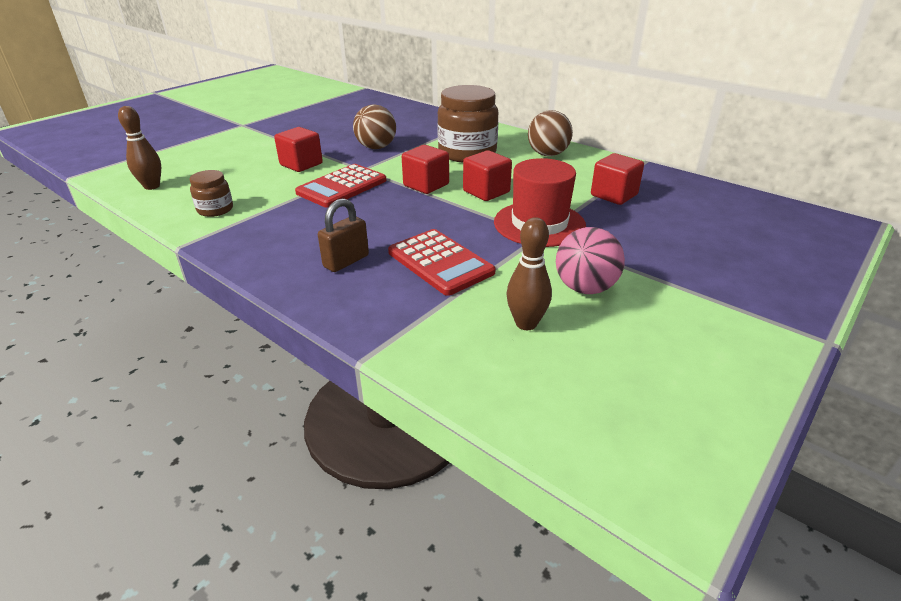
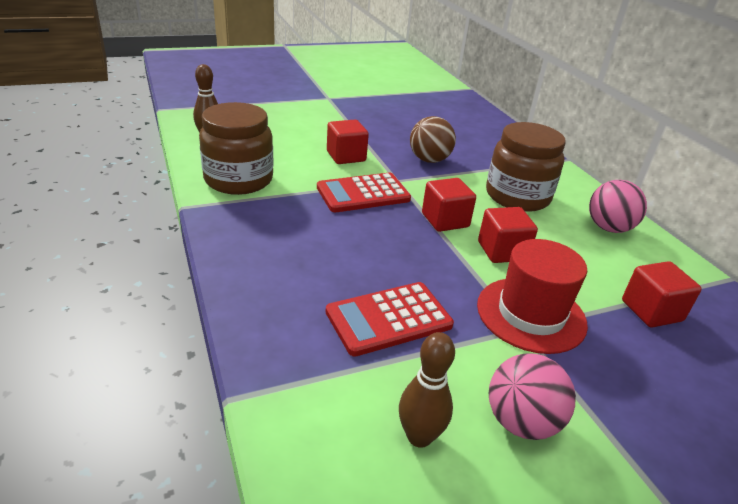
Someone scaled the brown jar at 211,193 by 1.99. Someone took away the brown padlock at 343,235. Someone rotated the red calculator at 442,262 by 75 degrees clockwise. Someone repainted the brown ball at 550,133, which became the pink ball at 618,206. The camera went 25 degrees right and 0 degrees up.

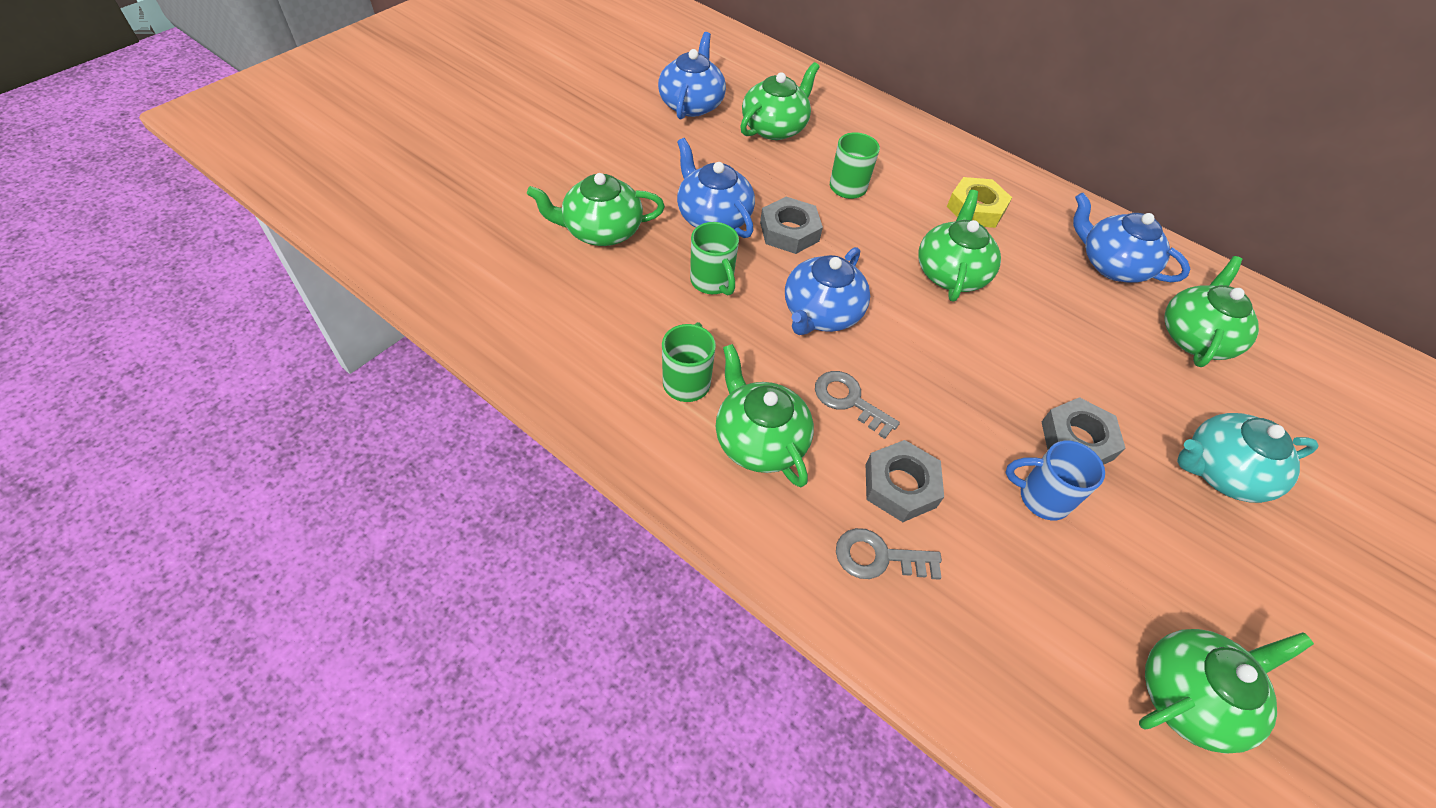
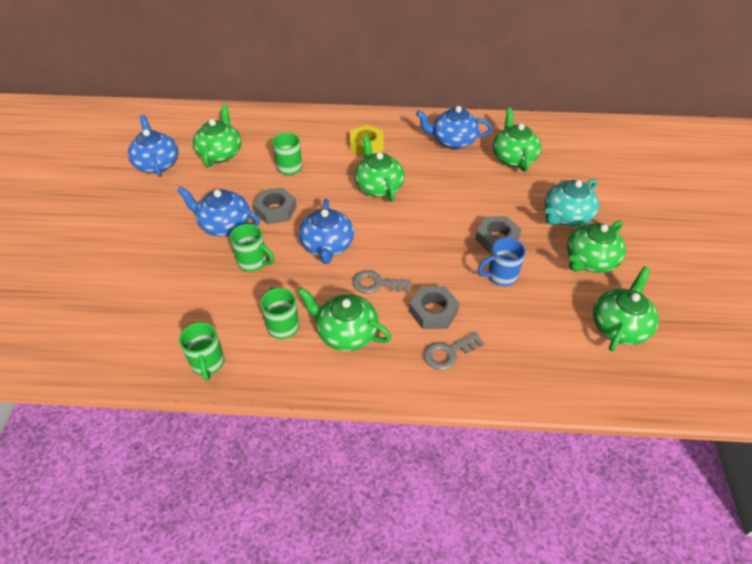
Someone carried the green teapot from 596,209 to 596,247. Someone put down the green mug at 201,351. The camera went 30 degrees left and 5 degrees down.

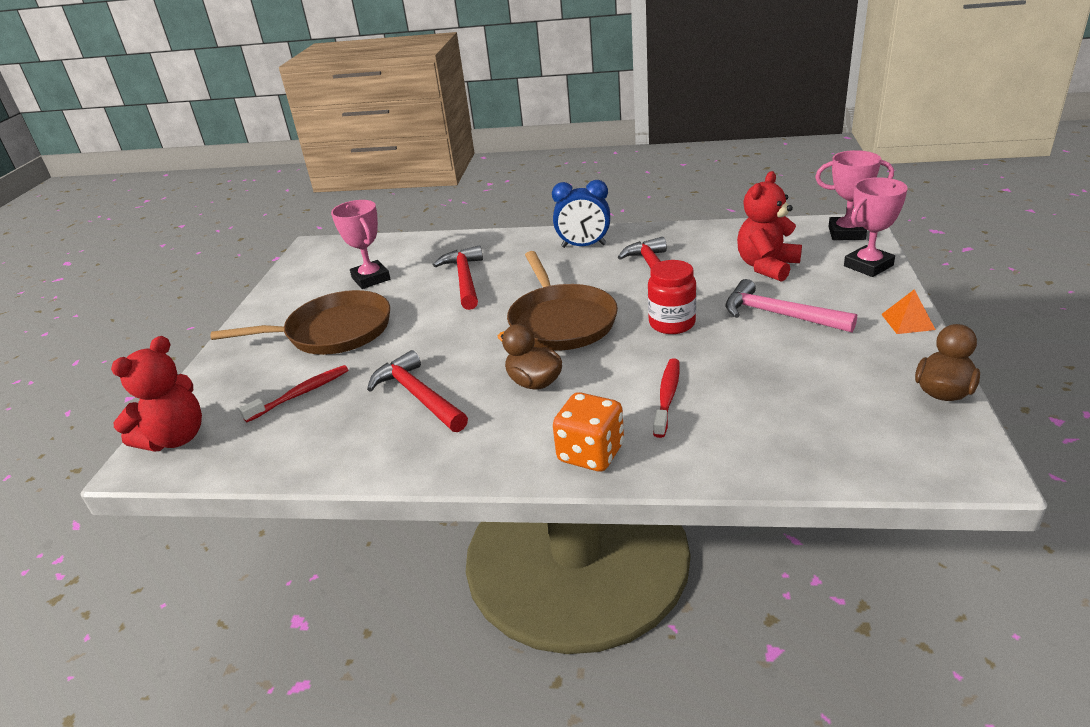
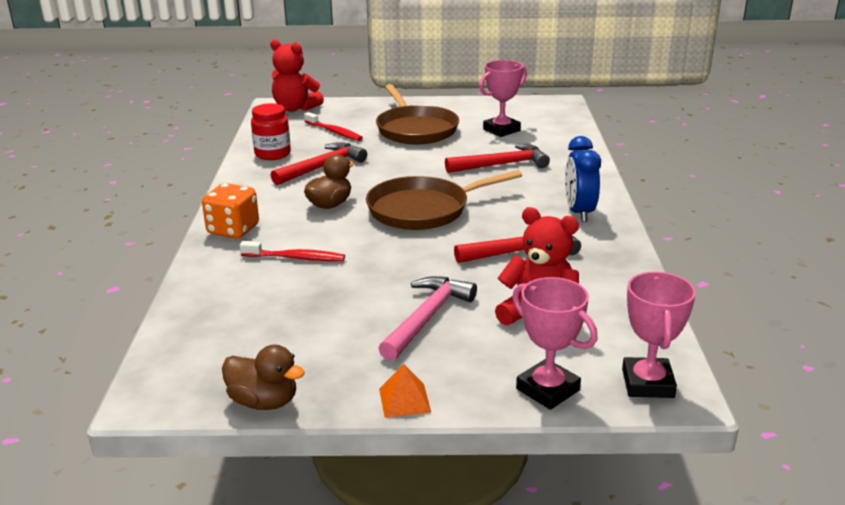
Someone carried the red jar from 672,297 to 271,131. The camera went 80 degrees right and 5 degrees down.

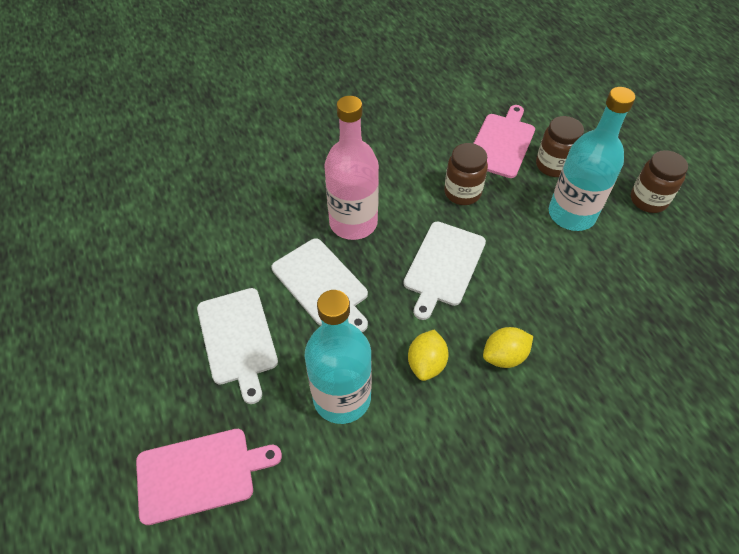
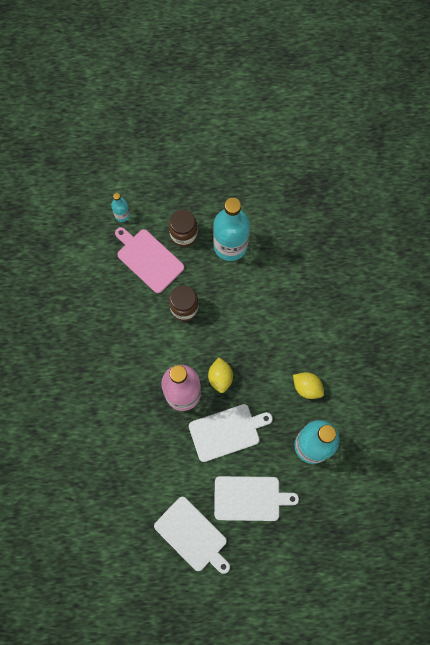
Someone took away the pink cutting board at 209,477. Someone carried the white cutting board from 444,270 to 192,535. Someone carried the yellow lemon from 508,347 to 220,375. Someone took away the brown jar at 659,181. Someone put down the turquoise bottle at 120,207. The camera went 70 degrees left and 20 degrees up.

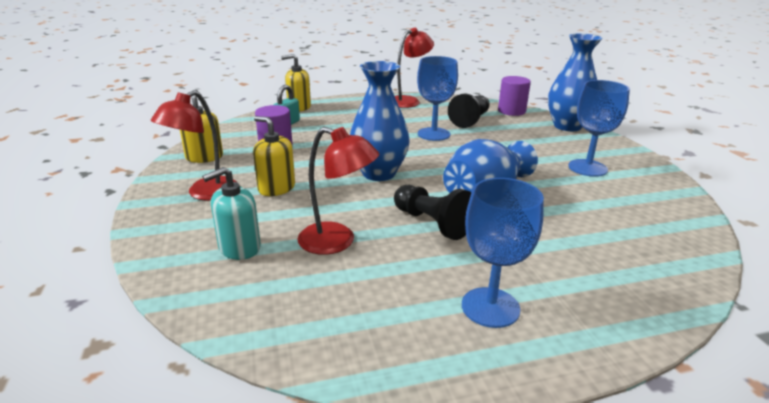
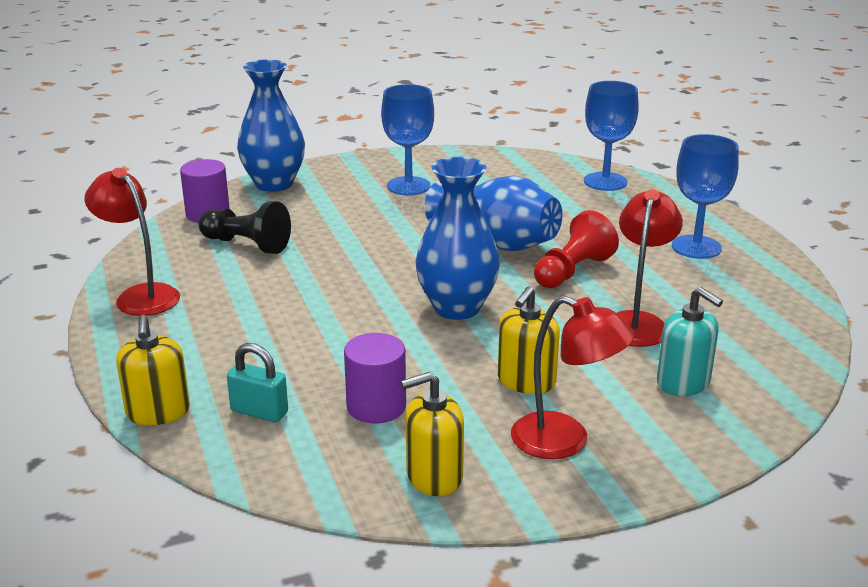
Someone repainted the black pawn at 432,212, which became the red pawn at 576,249. Someone carried the blue goblet from 437,98 to 611,136. The camera went 95 degrees left and 0 degrees up.

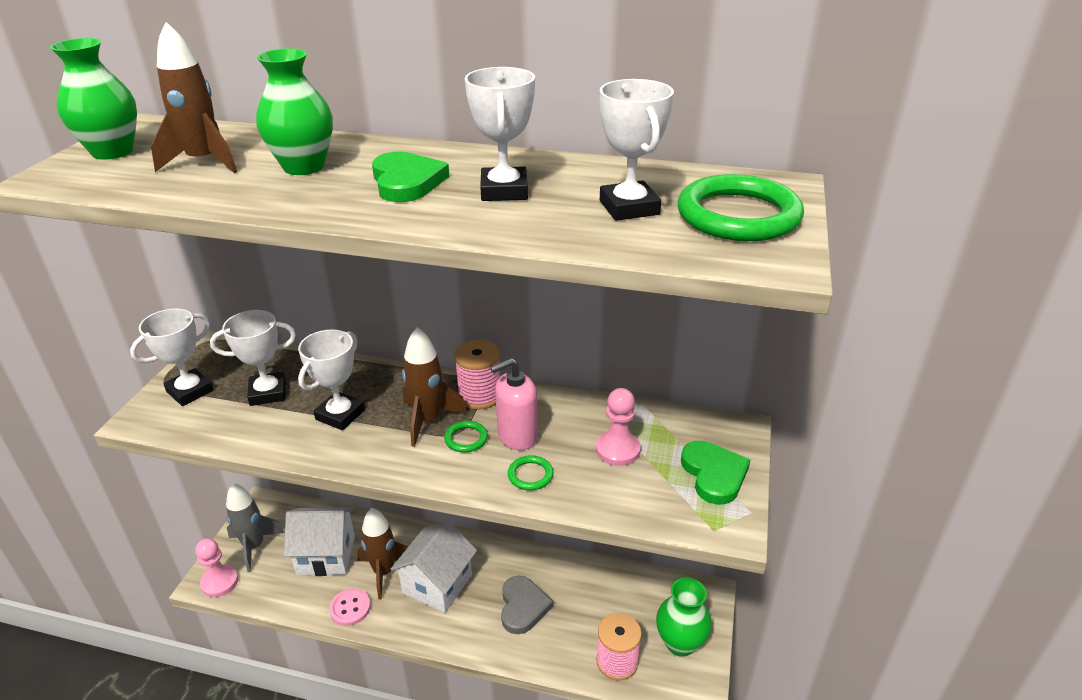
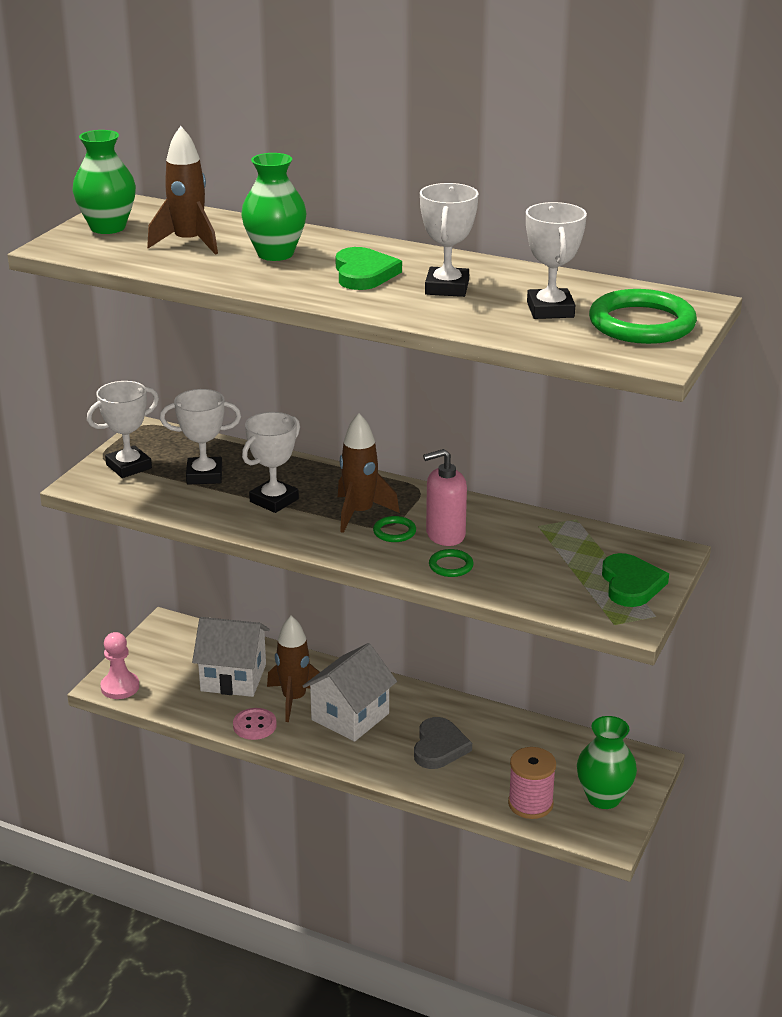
Someone took away the grey rocket at 255,527. Someone took away the pink spool at 477,374. Someone took away the pink pawn at 618,427. The camera went 10 degrees right and 5 degrees down.

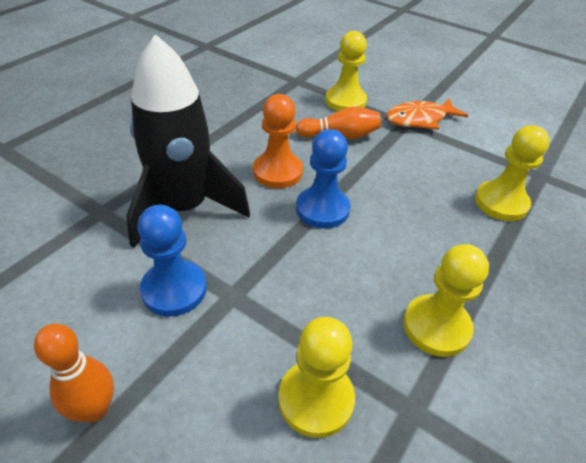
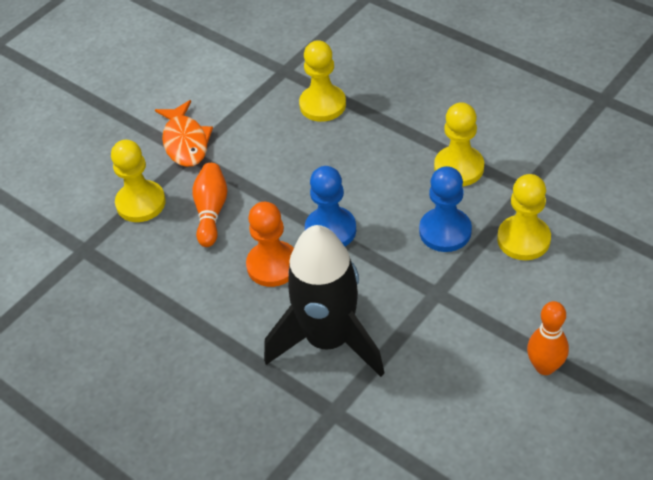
Someone carried the blue pawn from 172,261 to 445,209. The camera went 80 degrees left and 5 degrees up.

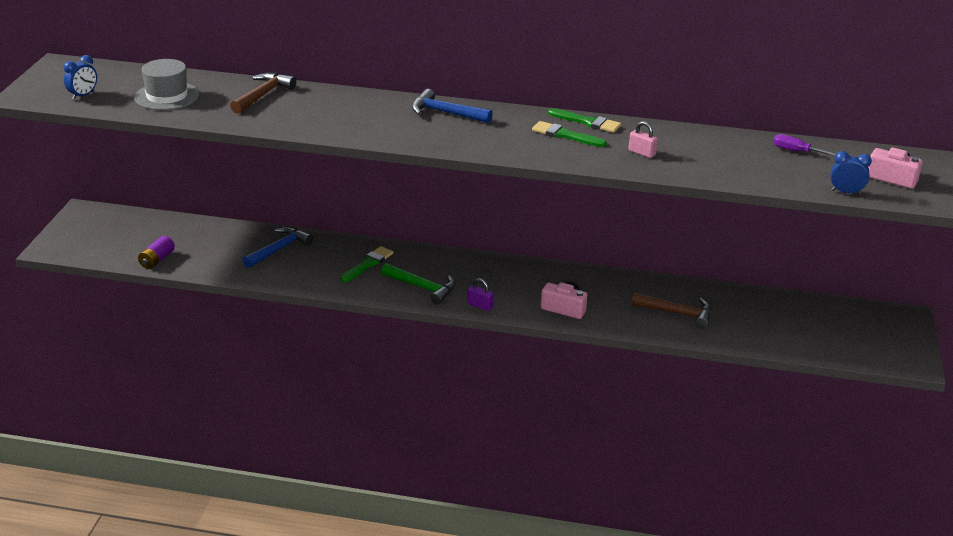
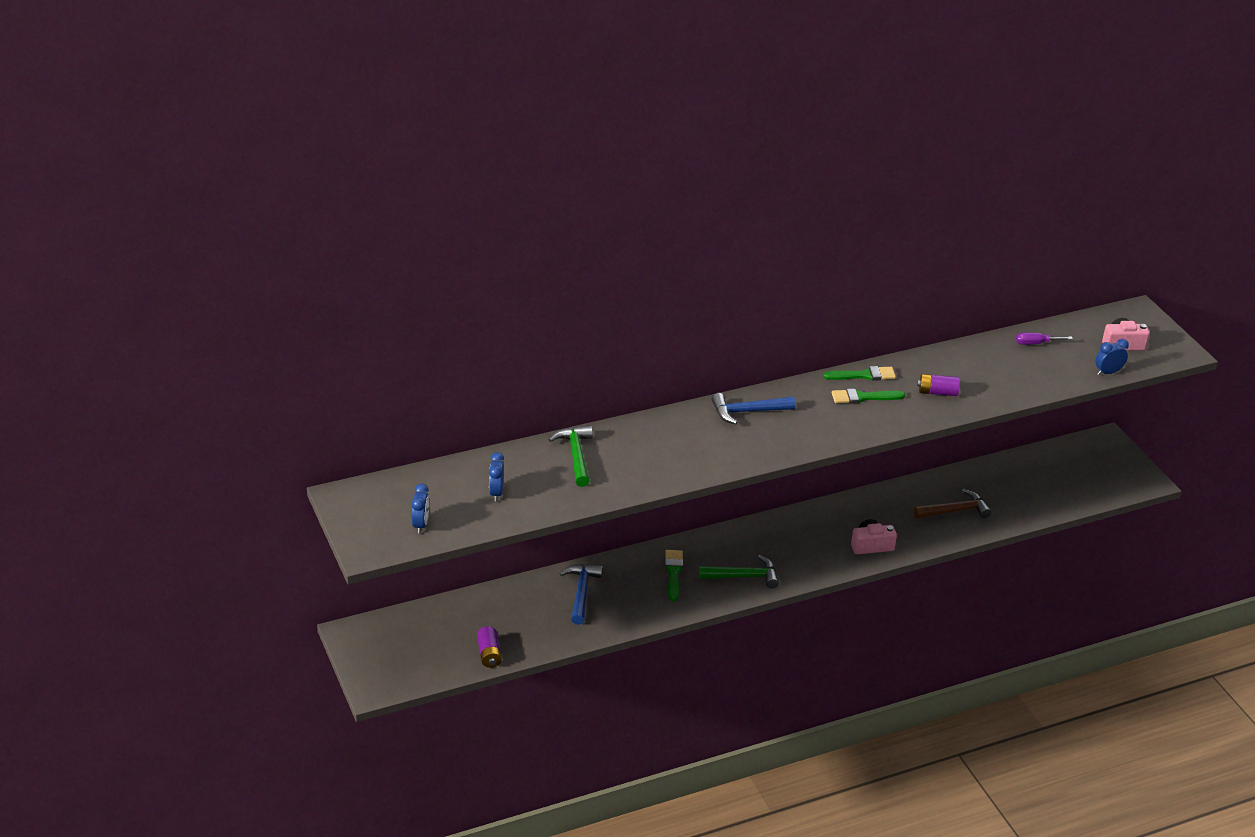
Someone swapped the grey hat at 166,84 for the blue clock at 496,476. Someone repainted the brown hammer at 263,93, which became the green hammer at 571,456. Someone took away the purple padlock at 480,294. Someone swapped the pink padlock at 643,139 for the purple battery at 938,385. The camera went 35 degrees left and 5 degrees up.

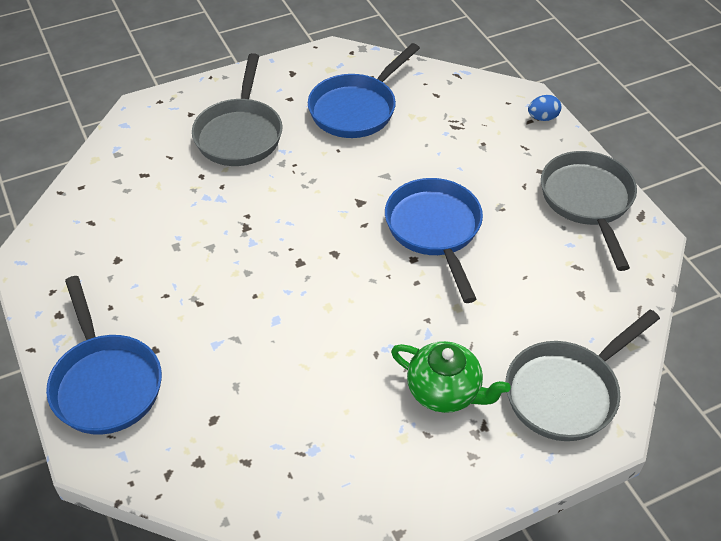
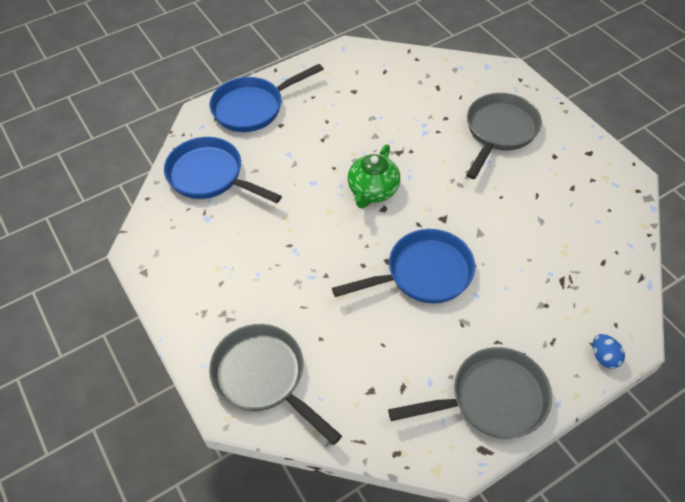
Someone rotated the grey pan at 237,109 by 120 degrees clockwise. Someone carried the blue pan from 364,90 to 223,170. Someone carried the green teapot from 450,377 to 374,176. The camera went 85 degrees right and 5 degrees up.

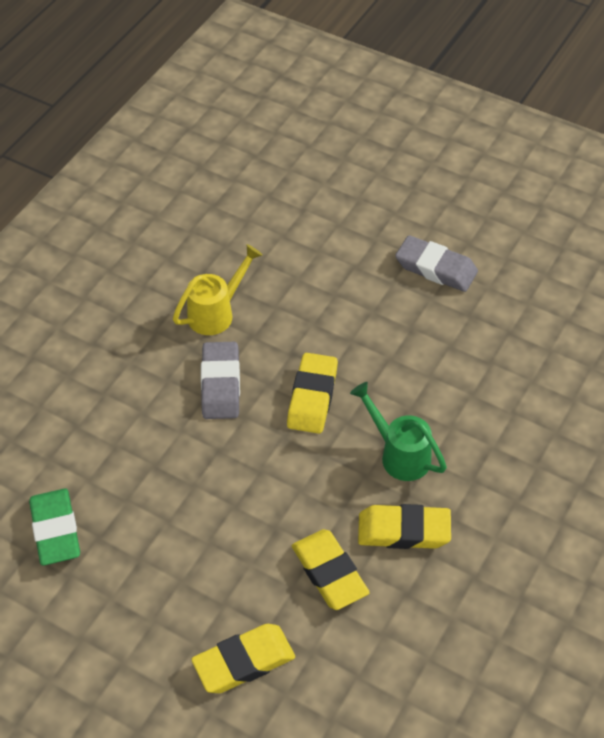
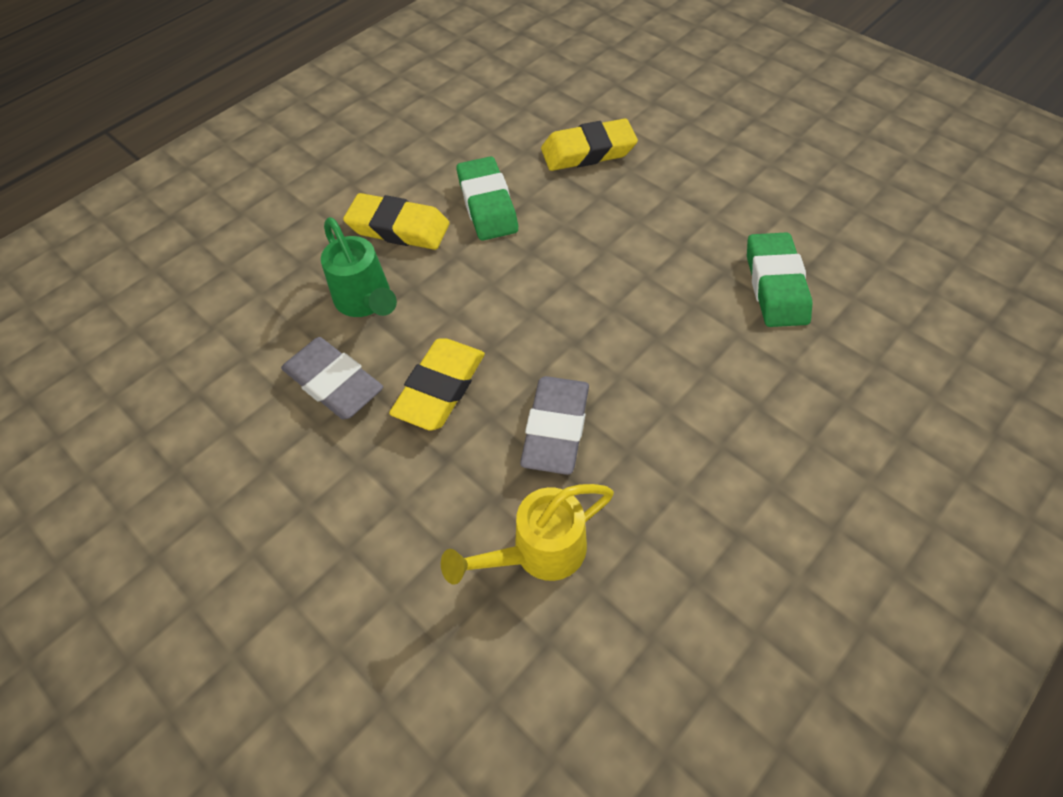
Someone repainted the yellow eraser at 331,569, which became the green eraser at 487,198. Someone carried the grey eraser from 436,263 to 332,378. The camera went 165 degrees left and 5 degrees up.

